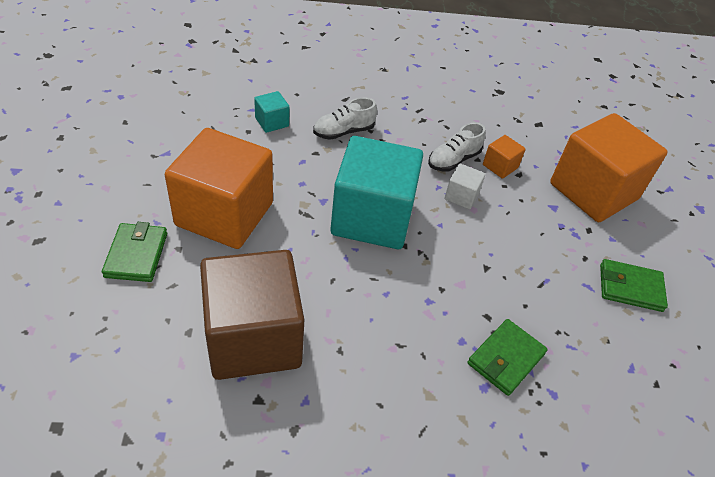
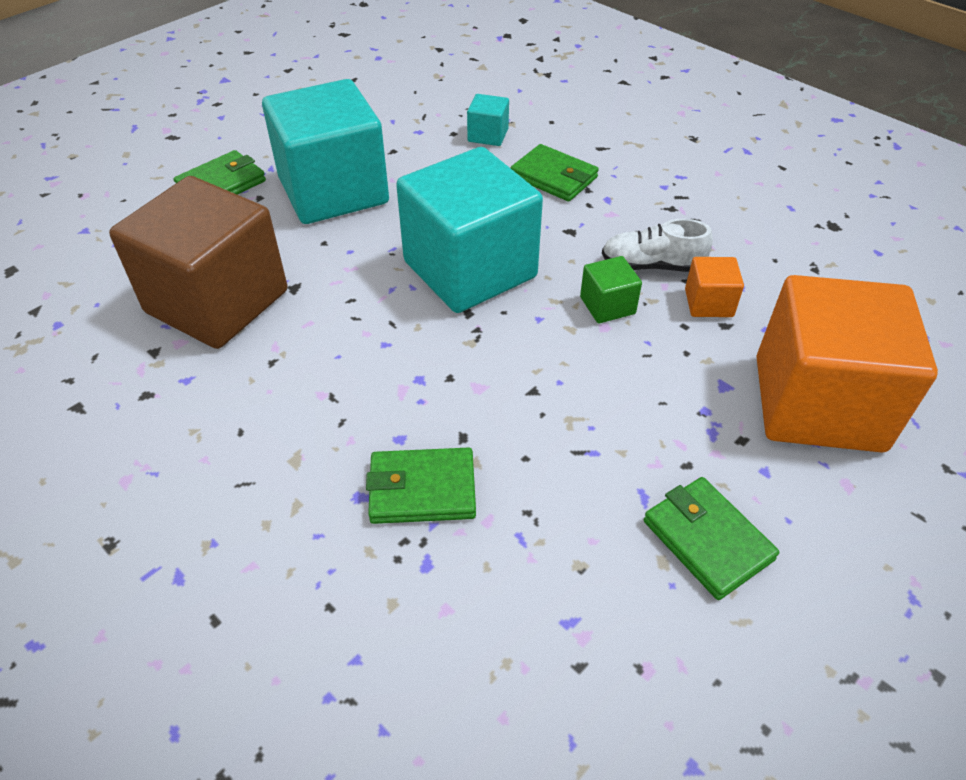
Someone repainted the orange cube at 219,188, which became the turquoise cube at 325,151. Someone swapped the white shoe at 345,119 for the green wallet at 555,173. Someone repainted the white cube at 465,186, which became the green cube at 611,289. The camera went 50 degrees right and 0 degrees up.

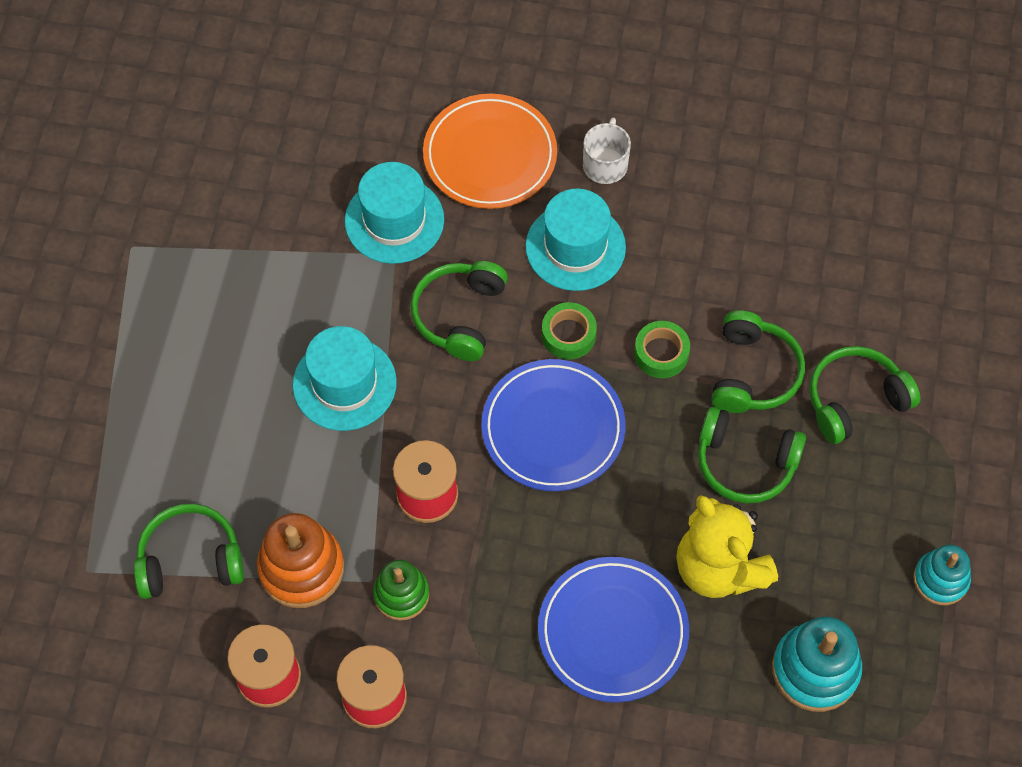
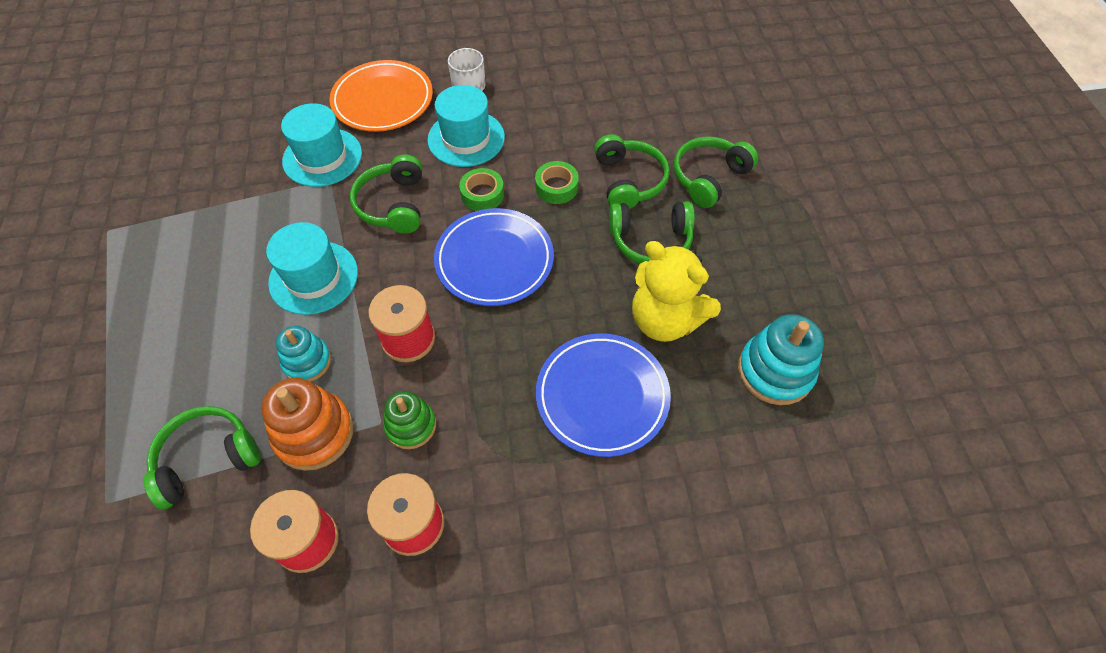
Someone carried the turquoise stacking toy from 942,575 to 303,354. The camera went 20 degrees left and 5 degrees down.

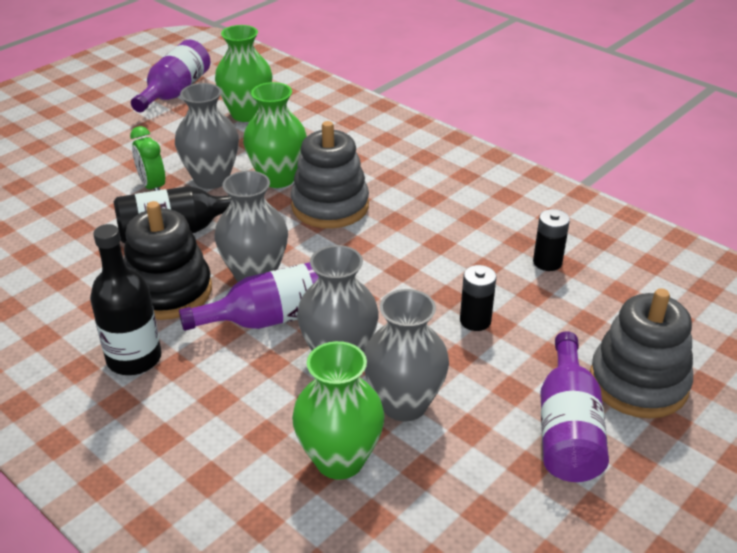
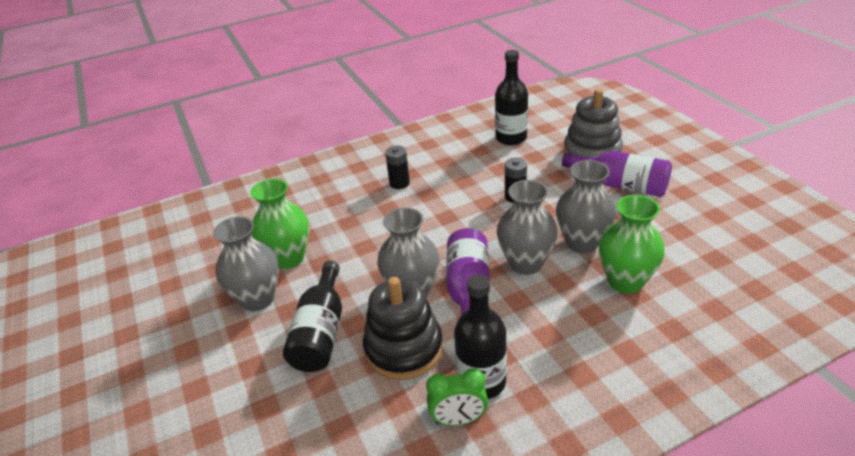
Someone carried the green clock from 147,158 to 457,397. Someone took away the purple bottle at 170,76. Someone took away the green vase at 243,73. Someone took away the grey stacking toy at 330,174. Someone carried the black battery from 551,240 to 397,167. Someone put down the black bottle at 511,97. The camera went 65 degrees left and 0 degrees up.

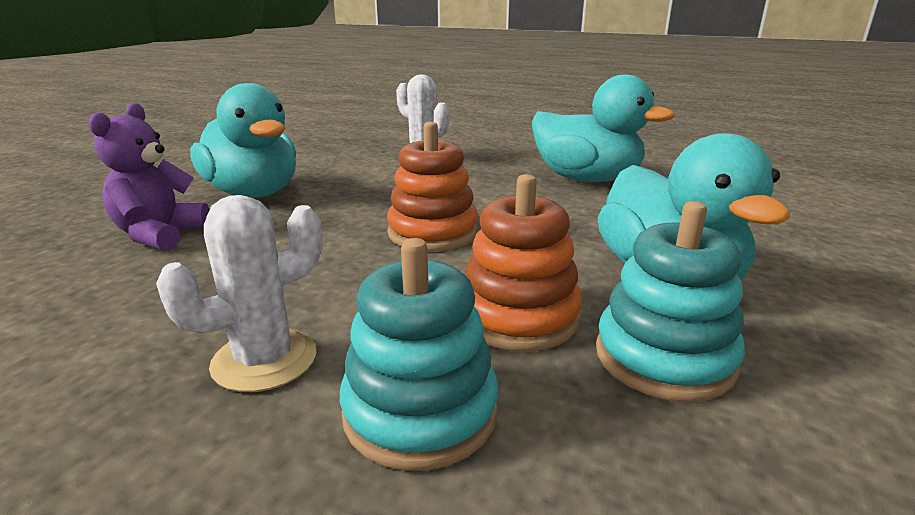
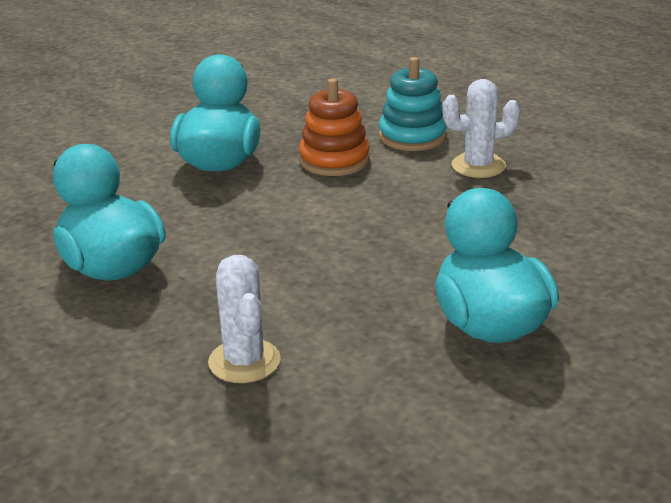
Someone took away the purple teddy bear at 149,177. Someone took away the orange stacking toy at 432,187. Someone took away the turquoise stacking toy at 670,301. The camera went 155 degrees left and 5 degrees up.

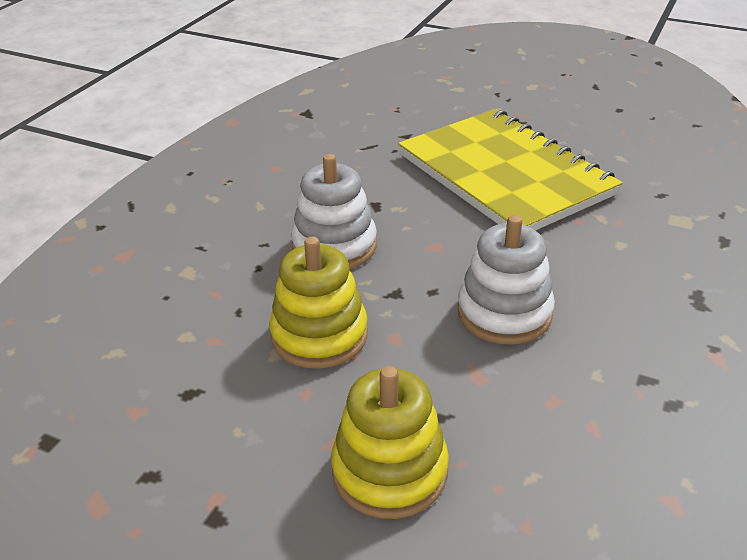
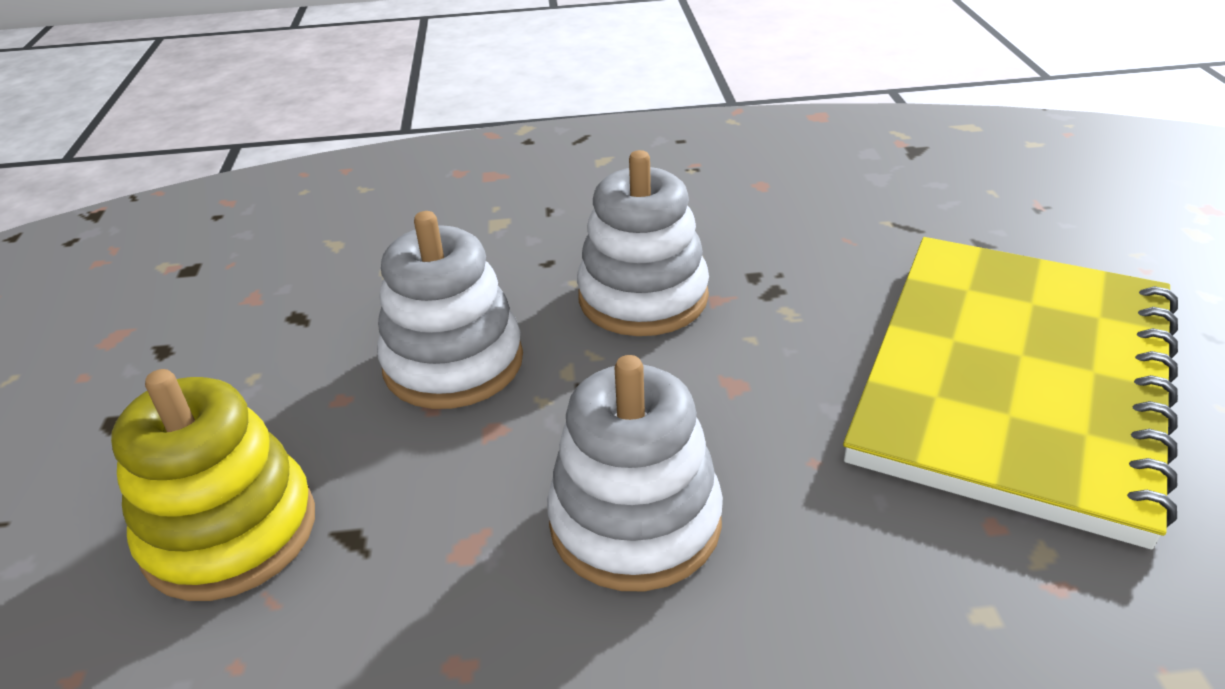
Someone repainted the yellow stacking toy at 318,302, which became the white stacking toy at 450,310. The camera went 60 degrees right and 0 degrees up.

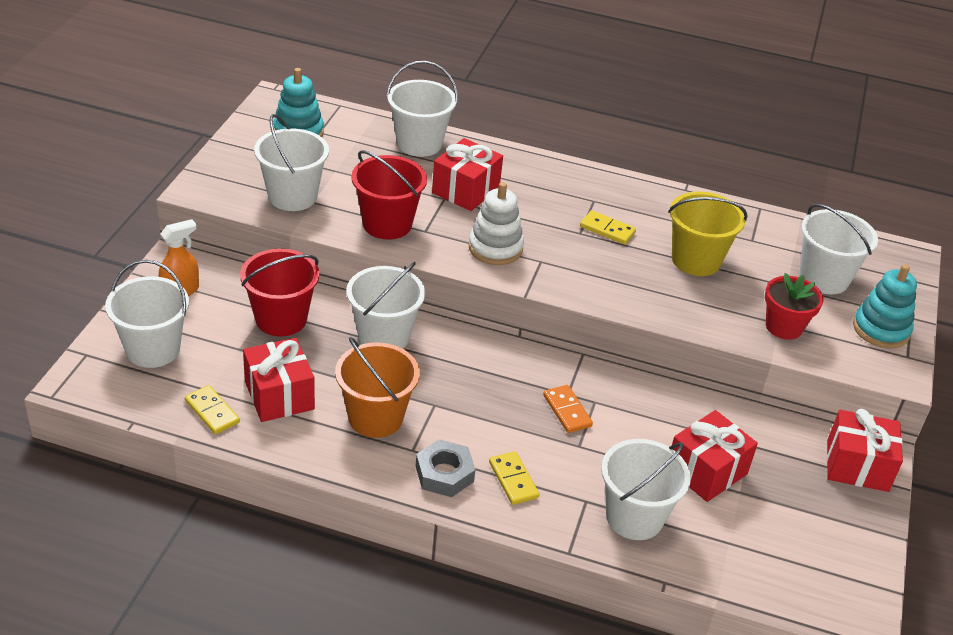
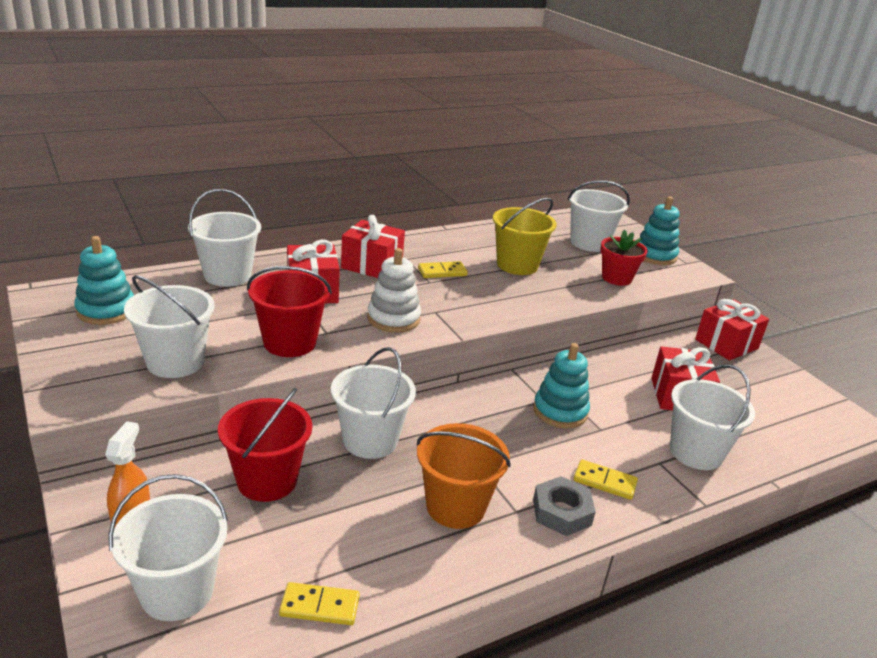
Someone carried the red gift from 279,380 to 373,246. Someone swapped the orange domino at 568,409 for the turquoise stacking toy at 561,385. The camera went 45 degrees left and 10 degrees down.

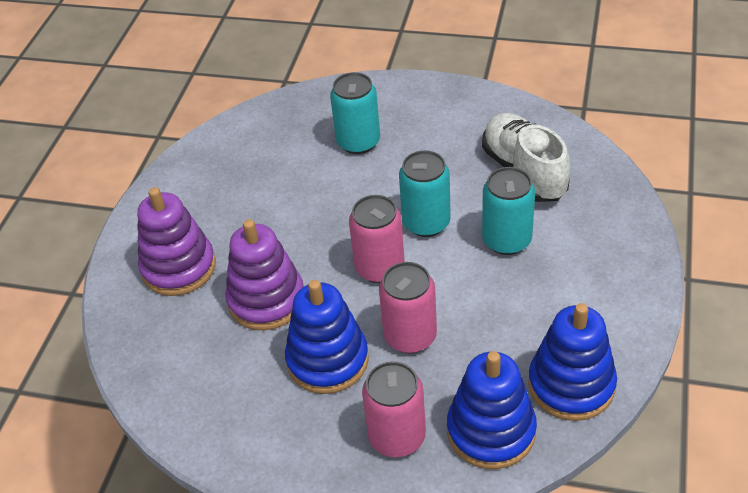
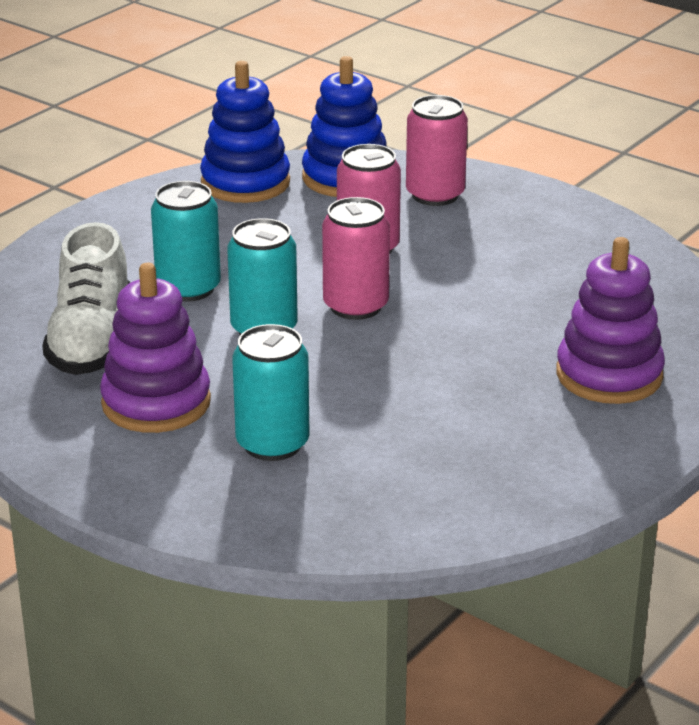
Someone carried the purple stacking toy from 264,274 to 155,348. Someone took away the blue stacking toy at 327,337. The camera went 160 degrees left and 15 degrees down.

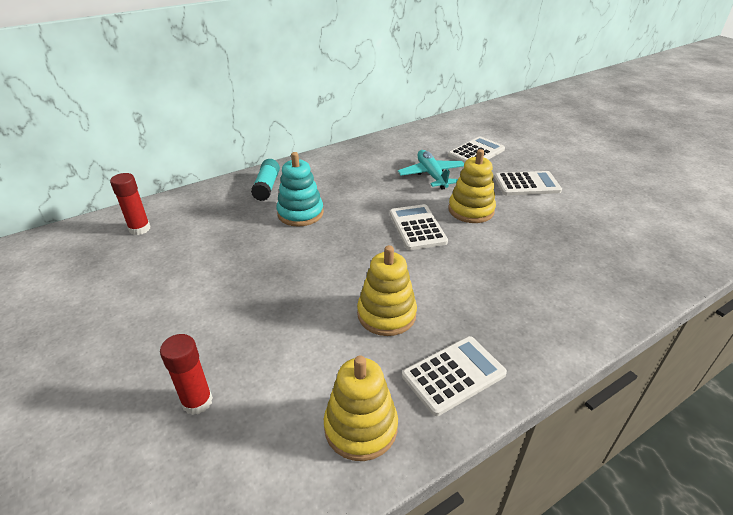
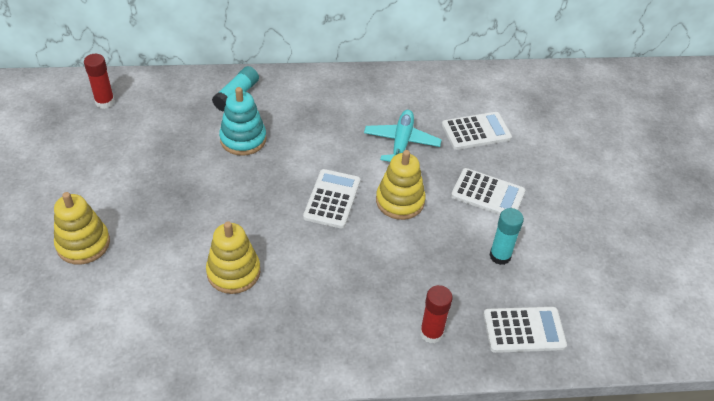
Someone carried the red glue stick from 186,374 to 436,314. Someone carried the yellow stacking toy from 361,408 to 82,228. Someone carried the white calculator from 454,376 to 525,330. Someone put down the turquoise glue stick at 506,236. The camera went 25 degrees right and 10 degrees up.

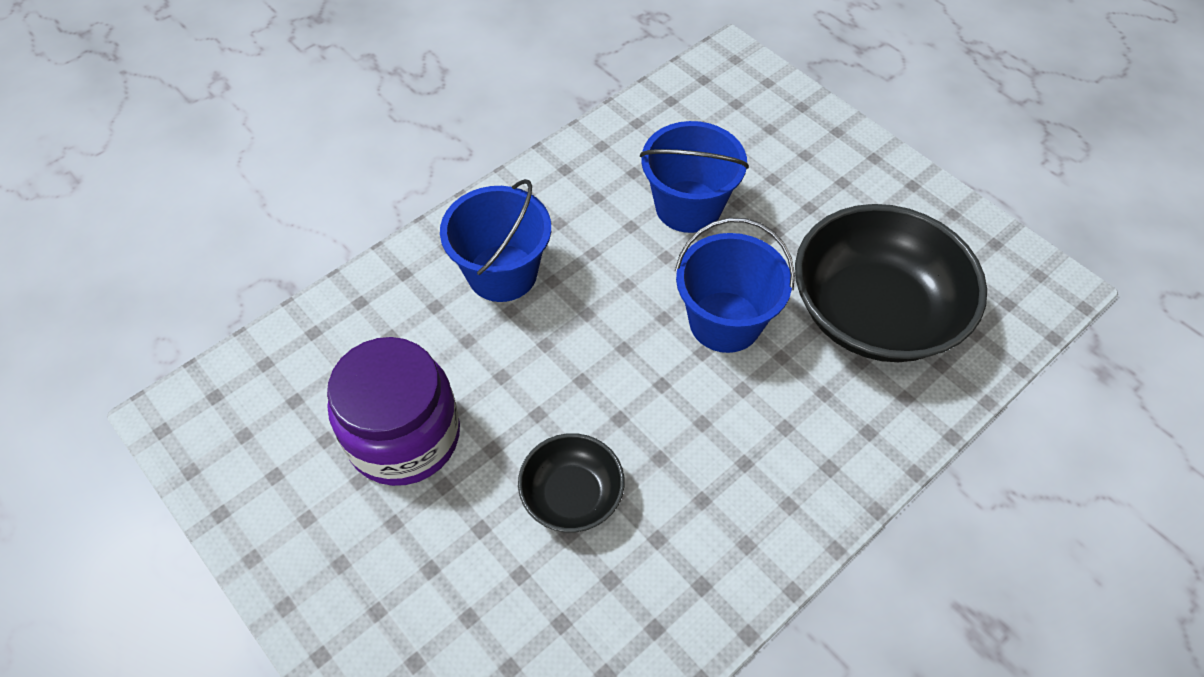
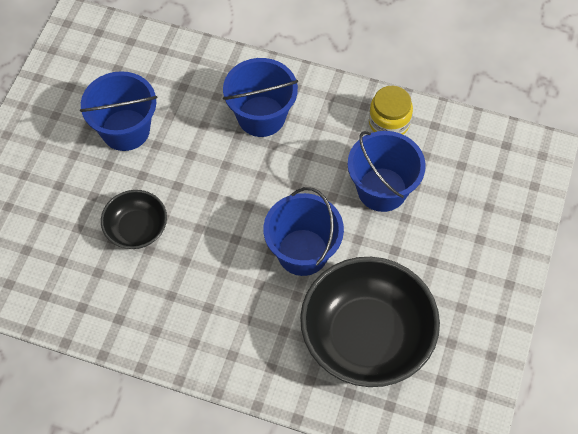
Someone swapped the purple jar at 393,411 for the blue bucket at 118,111. Someone put down the yellow jar at 391,110. The camera went 60 degrees right and 5 degrees up.

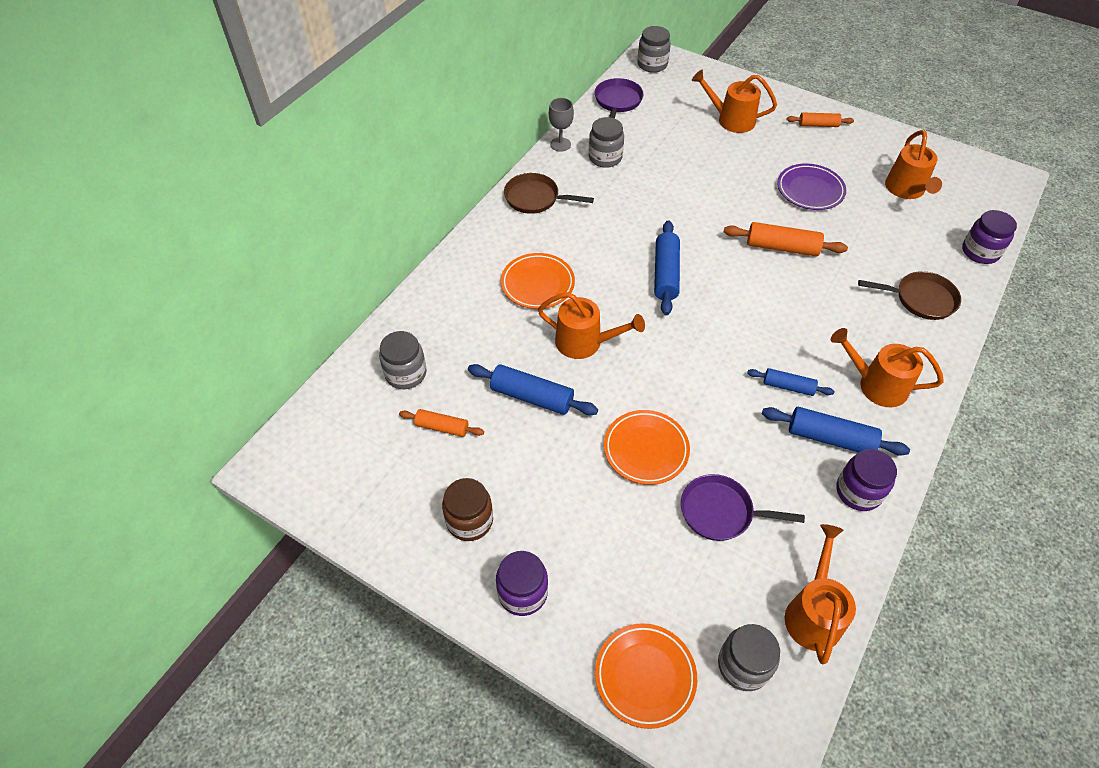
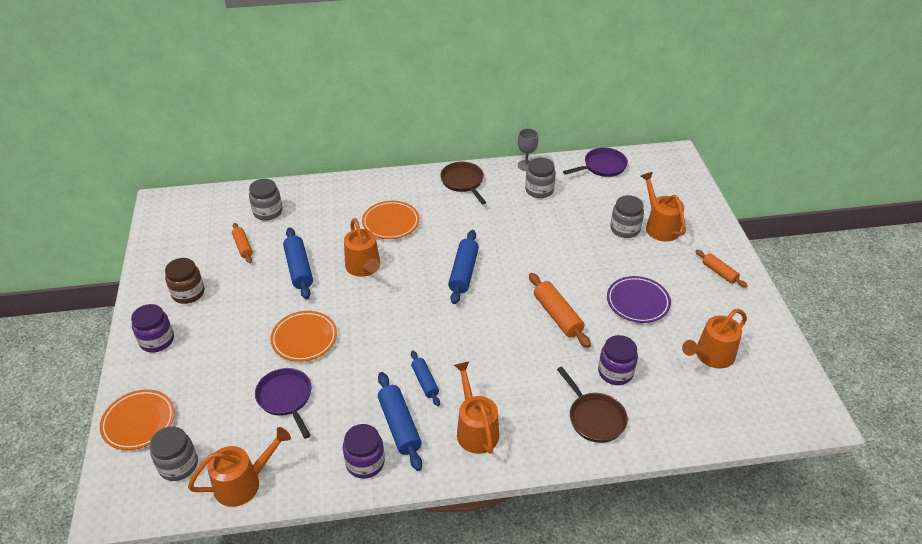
Someone carried the grey jar from 654,49 to 627,216. Someone rotated the blue rolling pin at 667,267 by 45 degrees counterclockwise. Someone carried the purple jar from 989,237 to 618,360. The camera went 50 degrees right and 10 degrees down.

